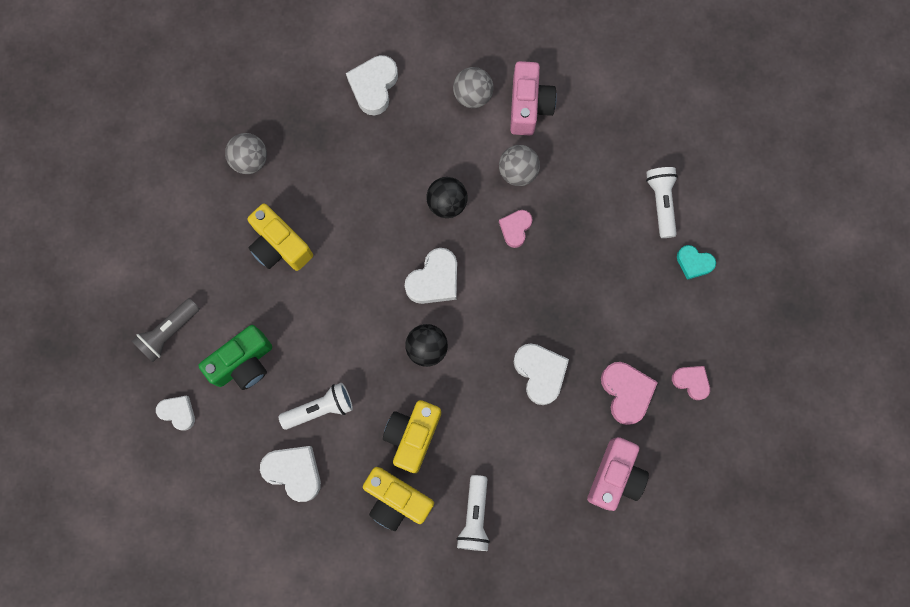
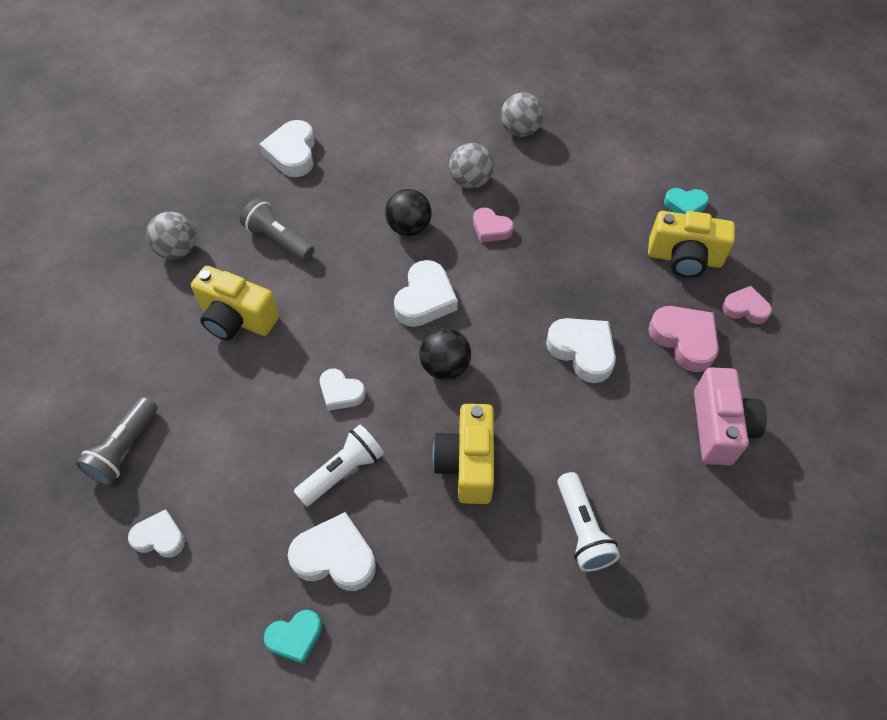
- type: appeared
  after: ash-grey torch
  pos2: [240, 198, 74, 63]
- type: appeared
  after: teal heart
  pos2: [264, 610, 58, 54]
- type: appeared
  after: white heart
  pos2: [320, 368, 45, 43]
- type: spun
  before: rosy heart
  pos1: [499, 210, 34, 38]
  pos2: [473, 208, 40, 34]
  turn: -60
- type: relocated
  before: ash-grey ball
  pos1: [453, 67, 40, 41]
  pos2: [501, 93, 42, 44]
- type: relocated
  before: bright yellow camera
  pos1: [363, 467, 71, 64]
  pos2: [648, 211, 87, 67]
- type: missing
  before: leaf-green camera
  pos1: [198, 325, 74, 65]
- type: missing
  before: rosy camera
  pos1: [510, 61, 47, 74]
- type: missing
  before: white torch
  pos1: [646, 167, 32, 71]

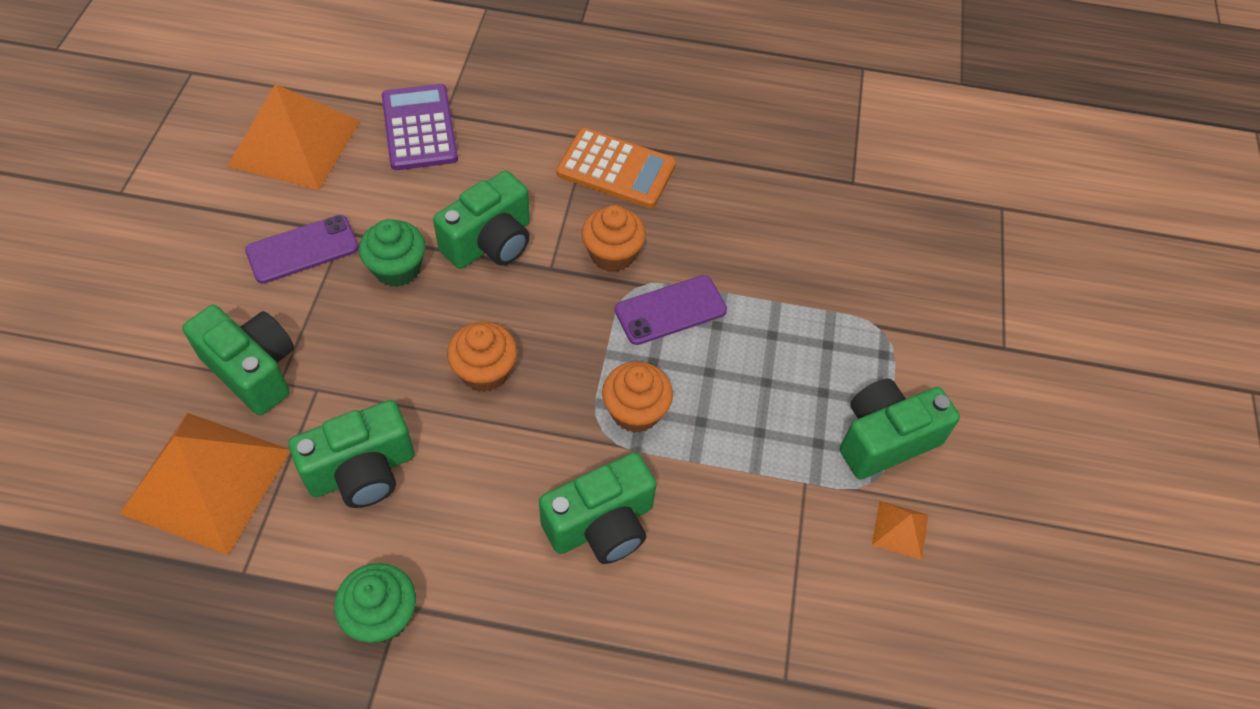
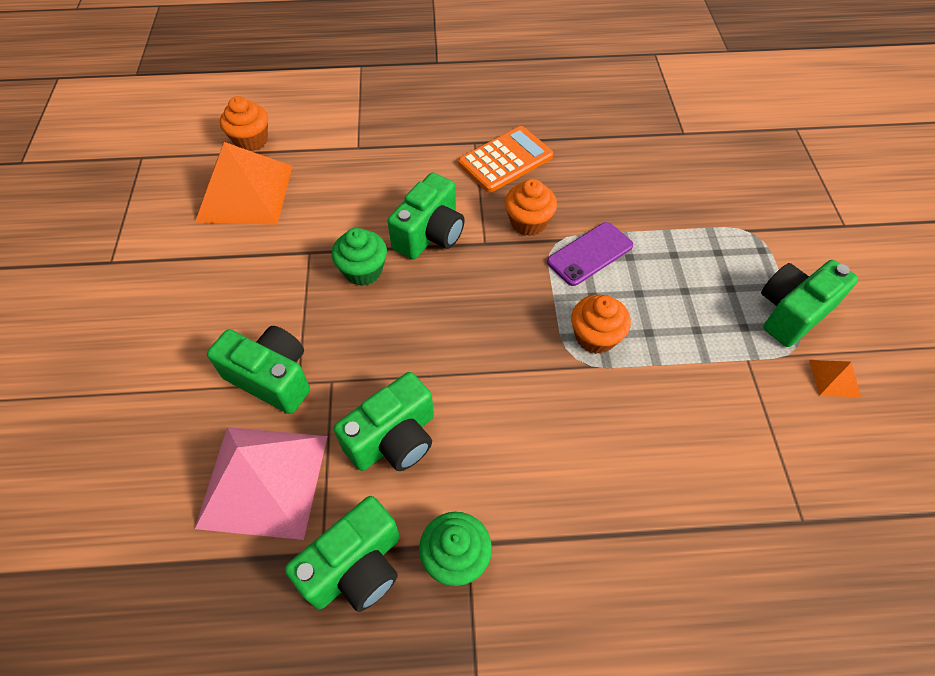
- type: colour
  before: orange-coloured pyramid
  after: rosy pyramid
  pos1: [119, 413, 171, 142]
  pos2: [195, 427, 132, 113]
- type: relocated
  before: orange-coloured fairy cake
  pos1: [447, 322, 70, 70]
  pos2: [220, 96, 48, 55]
- type: relocated
  before: leaf-green camera
  pos1: [539, 452, 118, 112]
  pos2: [285, 496, 115, 116]
- type: spun
  before: orange-coloured calculator
  pos1: [556, 128, 120, 80]
  pos2: [458, 126, 95, 67]
  turn: -45
- type: missing
  before: violet smartphone
  pos1: [245, 215, 114, 68]
- type: missing
  before: violet calculator
  pos1: [382, 84, 76, 86]

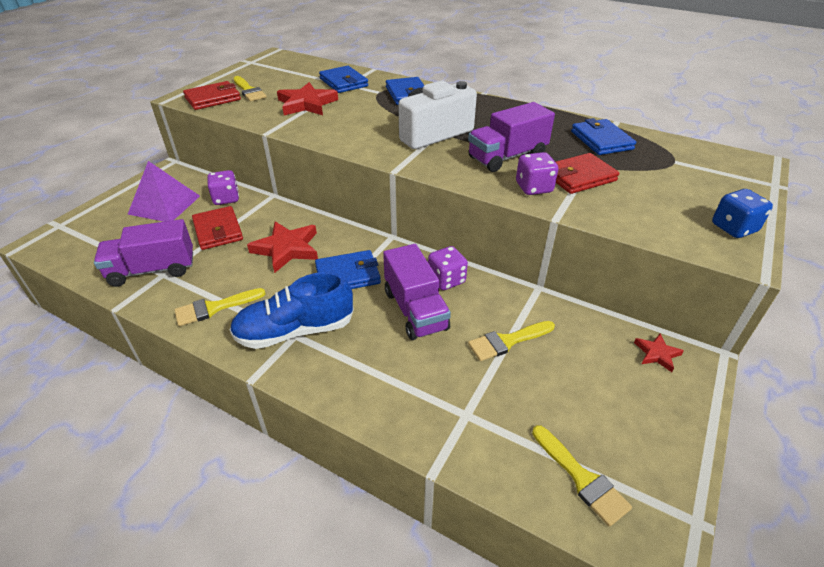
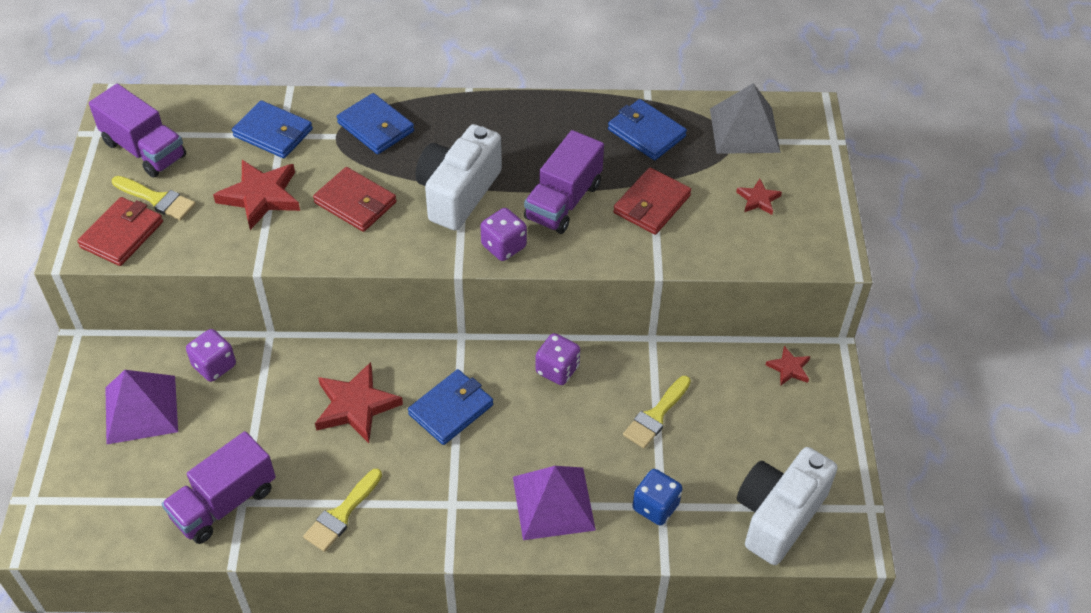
- type: relocated
  before: violet truck
  pos1: [383, 244, 68, 96]
  pos2: [89, 84, 97, 94]
- type: relocated
  before: red wallet
  pos1: [192, 206, 51, 44]
  pos2: [313, 167, 84, 65]
- type: relocated
  before: violet die
  pos1: [516, 152, 42, 43]
  pos2: [480, 208, 47, 53]
- type: appeared
  after: violet pyramid
  pos2: [513, 466, 83, 74]
- type: relocated
  before: royal blue die
  pos1: [712, 189, 61, 49]
  pos2: [632, 469, 50, 57]
- type: appeared
  after: ash-grey pyramid
  pos2: [710, 83, 71, 71]
- type: appeared
  after: red star shape
  pos2: [736, 179, 46, 36]
- type: exchanged
  before: bright yellow paintbrush
  after: white camera
  pos1: [532, 425, 100, 102]
  pos2: [737, 447, 100, 118]
- type: missing
  before: royal blue shoe
  pos1: [230, 272, 124, 77]

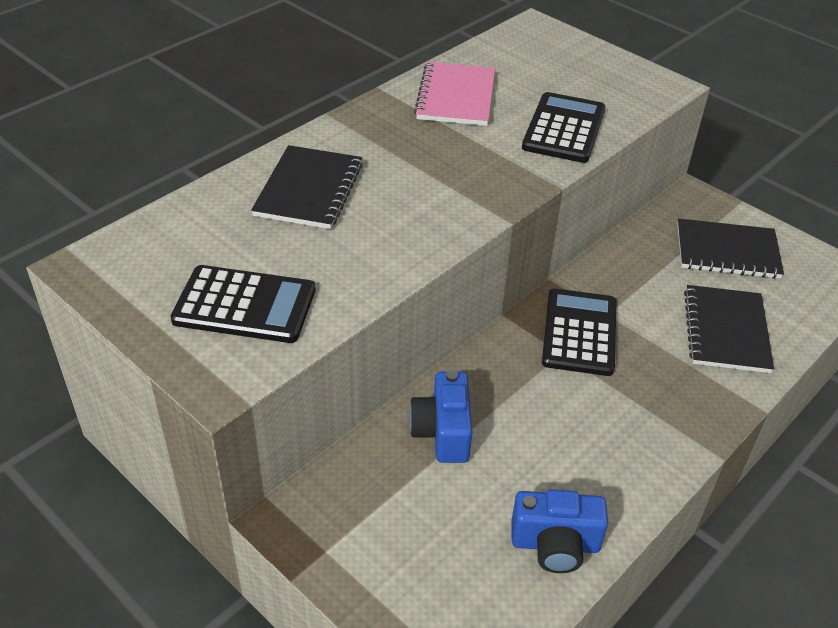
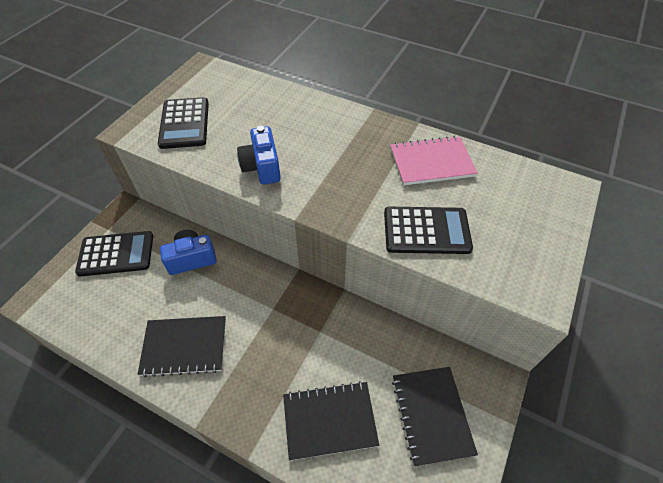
- type: relocated
  before: ebony calculator
  pos1: [542, 288, 74, 88]
  pos2: [75, 231, 78, 46]
- type: relocated
  before: ebony notepad
  pos1: [251, 145, 112, 84]
  pos2: [138, 316, 88, 61]
- type: relocated
  before: royal blue camera
  pos1: [511, 489, 97, 84]
  pos2: [237, 126, 44, 59]

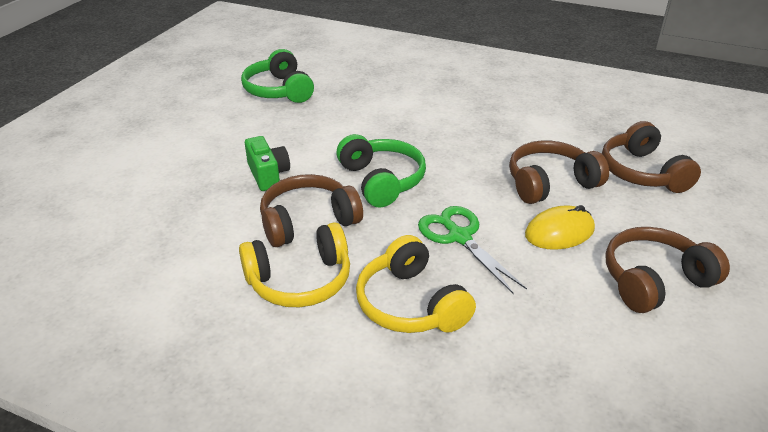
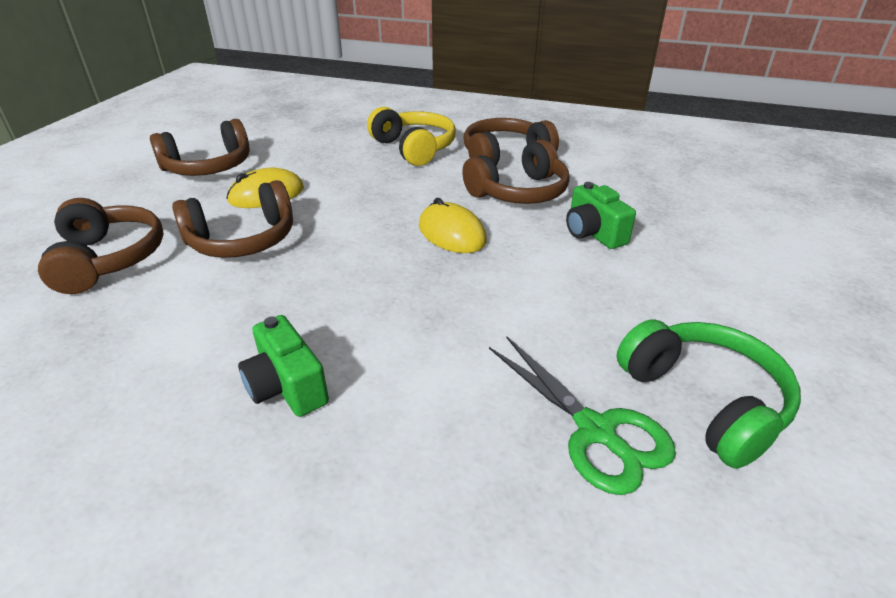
- type: appeared
  after: leaf-green camera
  pos2: [238, 315, 91, 102]
- type: exchanged
  before: leaf-green headset
  after: bright yellow mouse
  pos1: [336, 134, 90, 74]
  pos2: [419, 198, 68, 55]
- type: colour
  before: bright yellow headset
  after: russet headset
  pos1: [239, 222, 111, 85]
  pos2: [464, 118, 95, 48]
- type: relocated
  before: leaf-green scissors
  pos1: [418, 206, 109, 88]
  pos2: [489, 336, 187, 159]

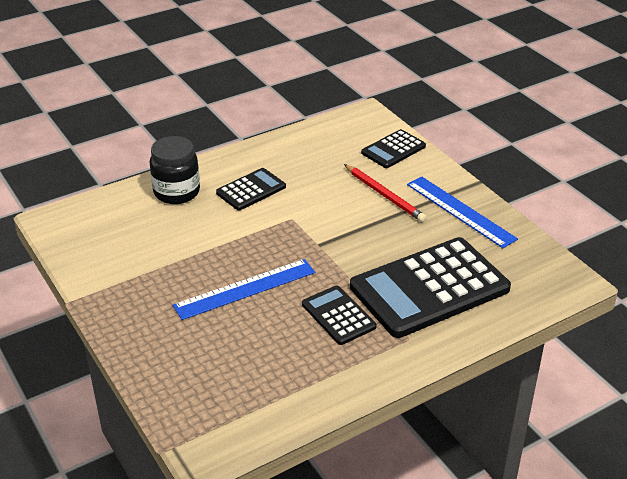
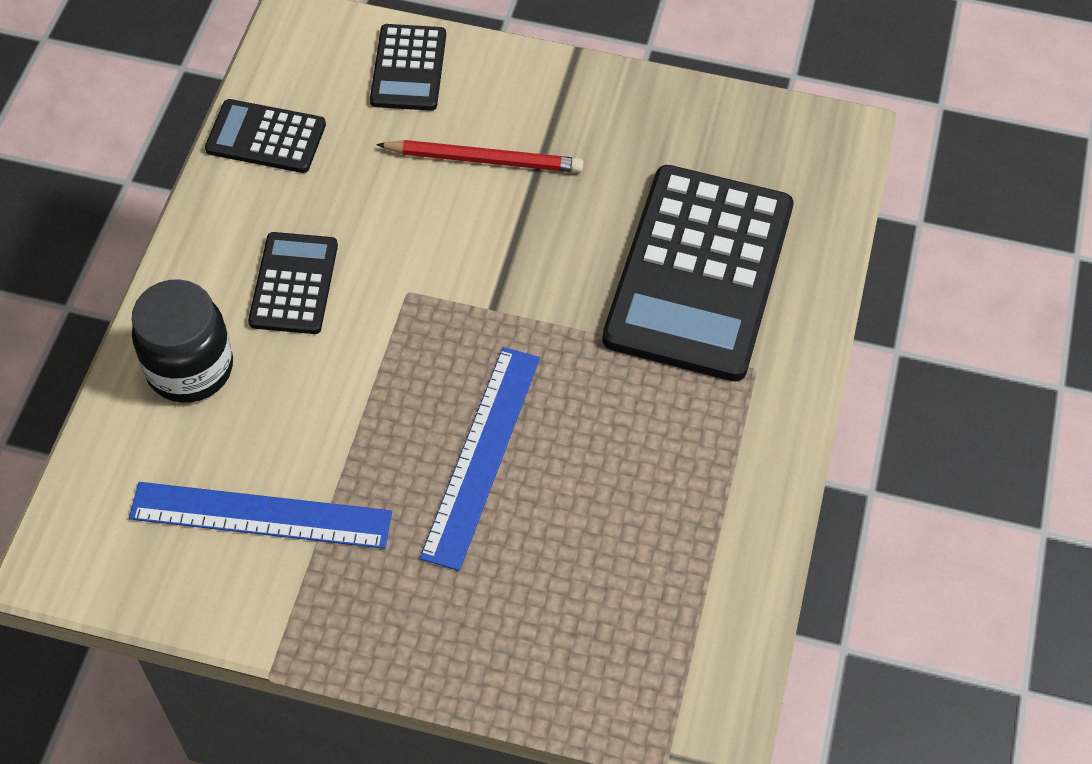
- type: relocated
  before: royal blue ruler
  pos1: [407, 176, 111, 72]
  pos2: [129, 482, 263, 67]
- type: relocated
  before: ebony calculator
  pos1: [302, 285, 75, 60]
  pos2: [205, 99, 121, 74]

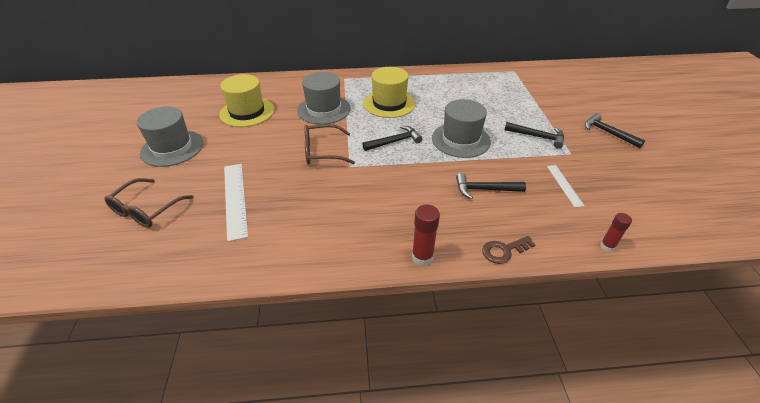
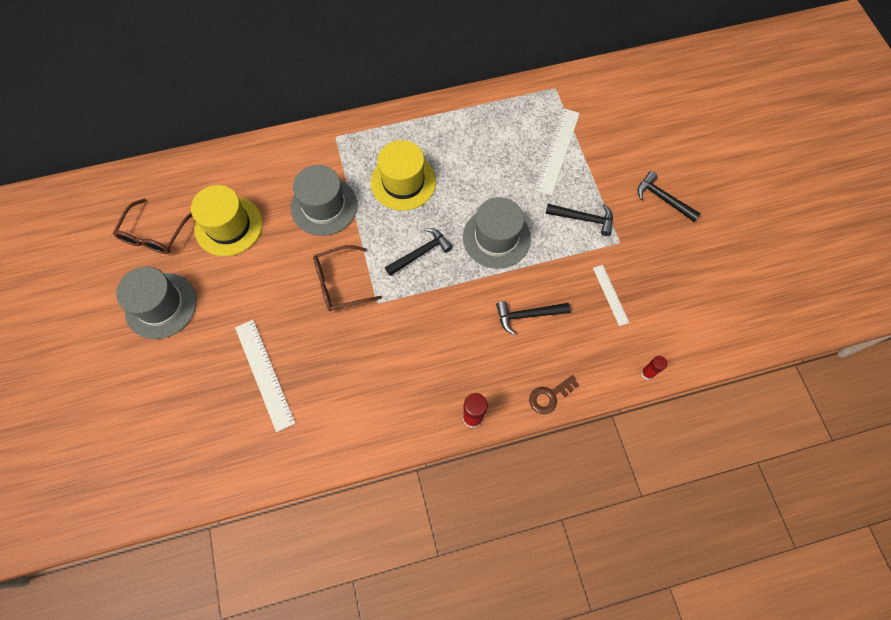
- type: relocated
  before: russet spectacles
  pos1: [104, 178, 89, 50]
  pos2: [113, 199, 79, 55]
- type: appeared
  after: white ruler
  pos2: [535, 109, 45, 87]

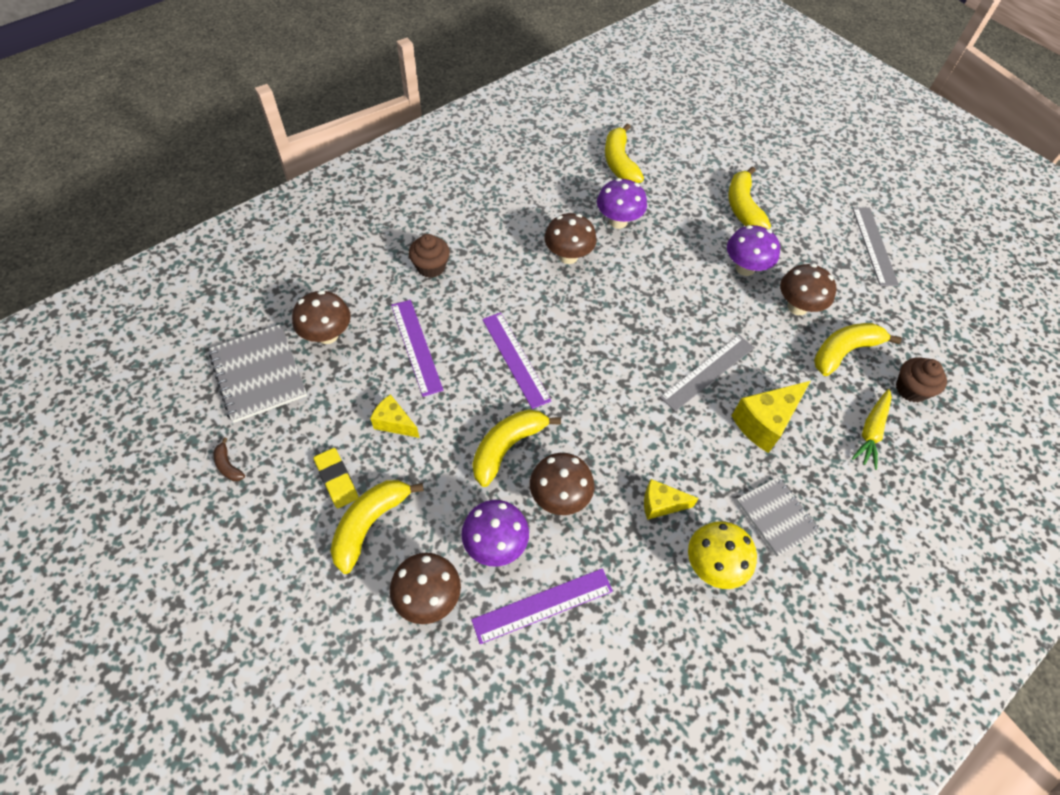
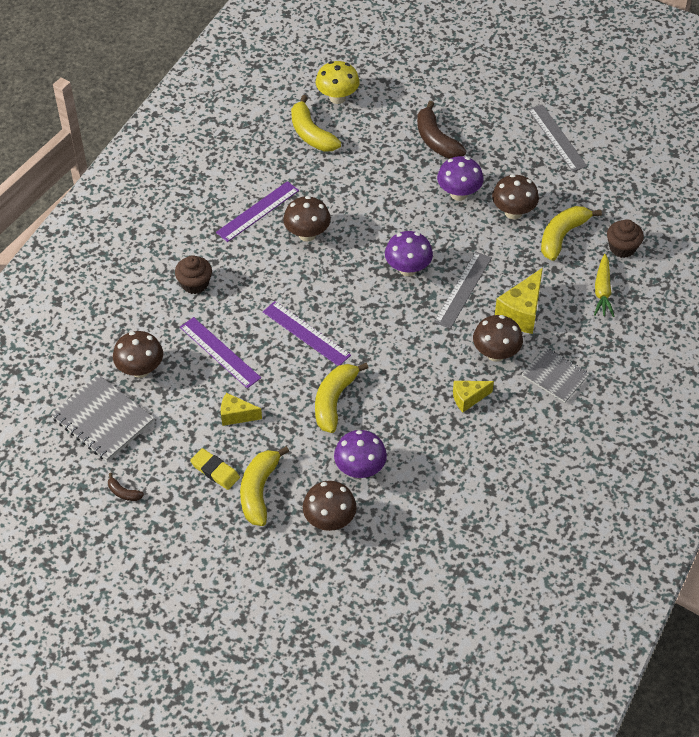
- type: relocated
  before: violet ruler
  pos1: [471, 568, 142, 76]
  pos2: [216, 181, 83, 61]
- type: relocated
  before: bright yellow mushroom
  pos1: [688, 521, 69, 68]
  pos2: [316, 61, 44, 43]
- type: relocated
  before: violet mushroom
  pos1: [597, 178, 50, 51]
  pos2: [385, 231, 48, 45]
- type: colour
  before: bright yellow toy banana
  after: russet toy banana
  pos1: [728, 166, 43, 63]
  pos2: [417, 101, 49, 58]
- type: relocated
  before: russet mushroom
  pos1: [530, 453, 64, 62]
  pos2: [473, 315, 50, 47]

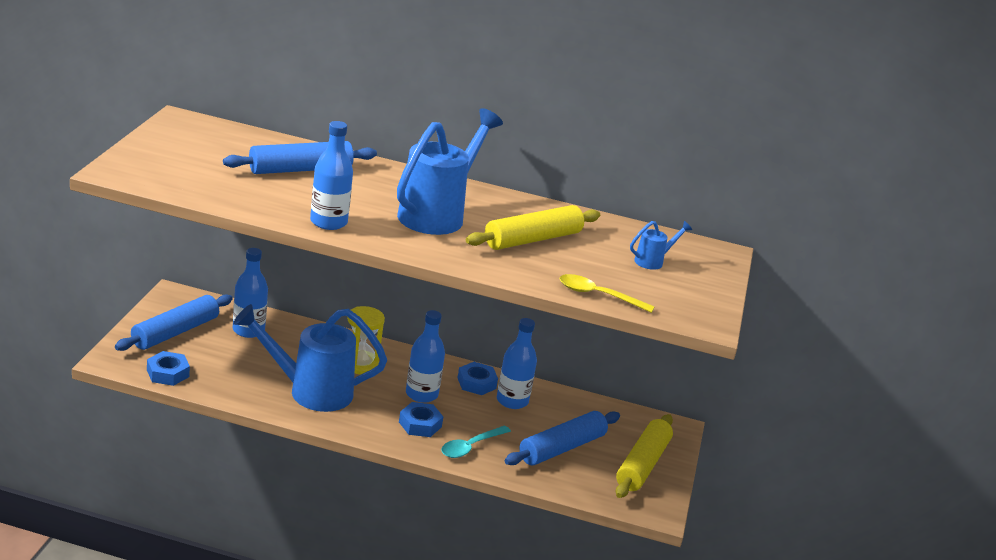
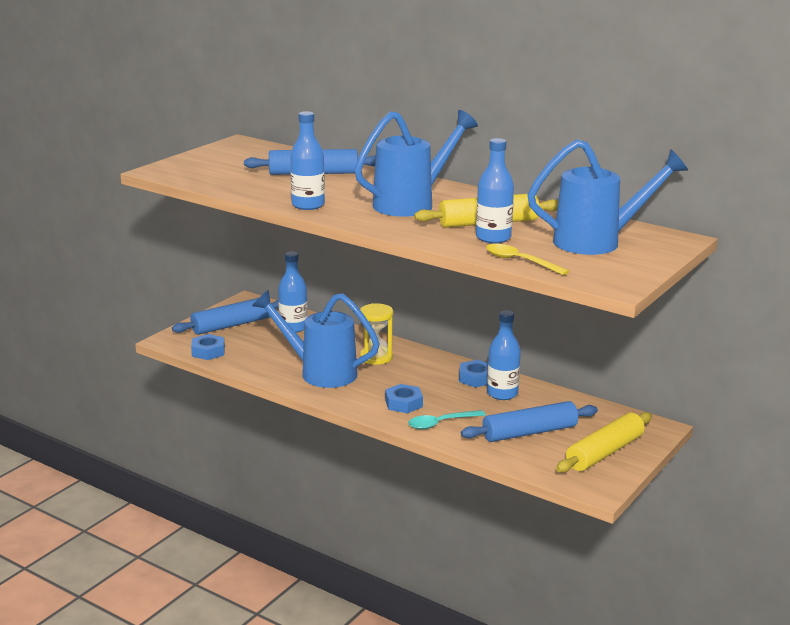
- type: relocated
  before: royal blue bottle
  pos1: [406, 310, 39, 93]
  pos2: [476, 138, 38, 105]
- type: size
  before: royal blue watering can
  pos1: [630, 221, 62, 49]
  pos2: [528, 139, 160, 116]
  scale: 2.32

